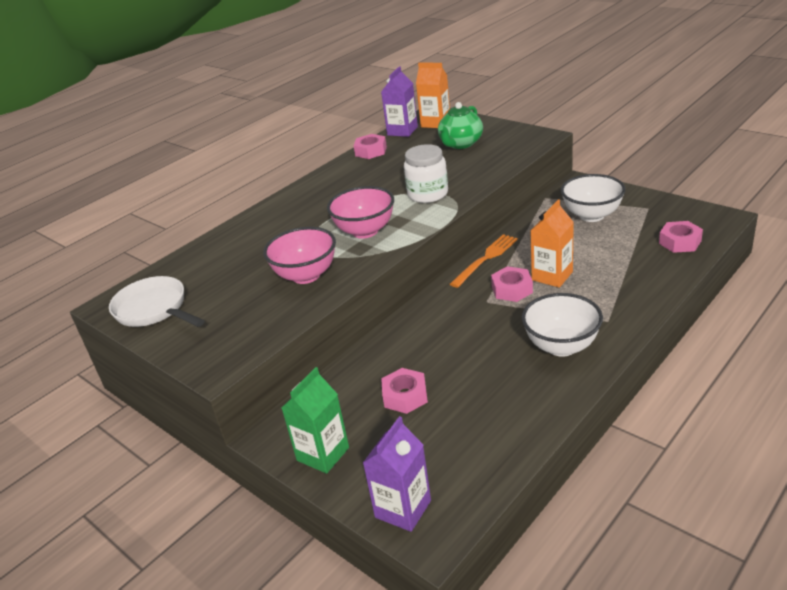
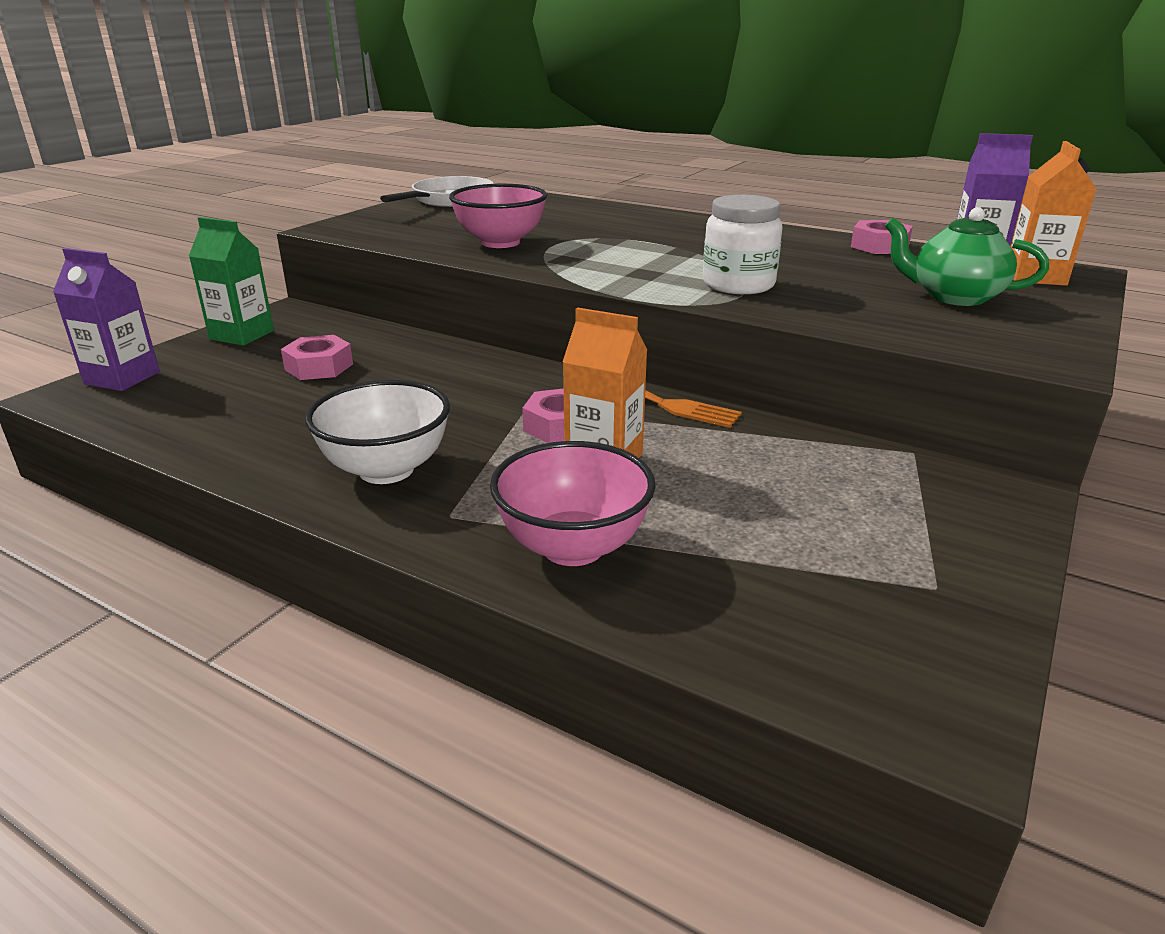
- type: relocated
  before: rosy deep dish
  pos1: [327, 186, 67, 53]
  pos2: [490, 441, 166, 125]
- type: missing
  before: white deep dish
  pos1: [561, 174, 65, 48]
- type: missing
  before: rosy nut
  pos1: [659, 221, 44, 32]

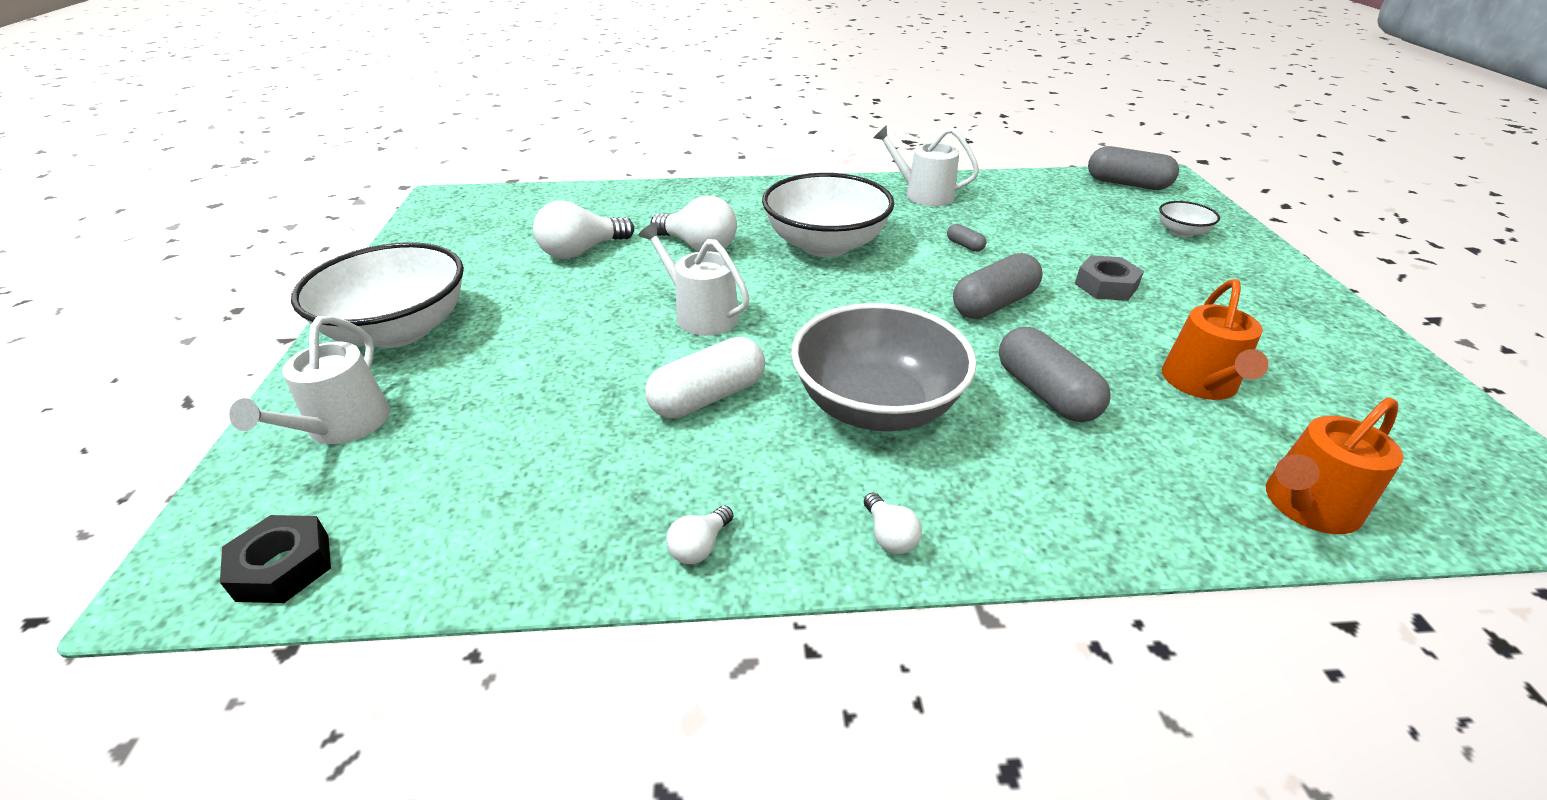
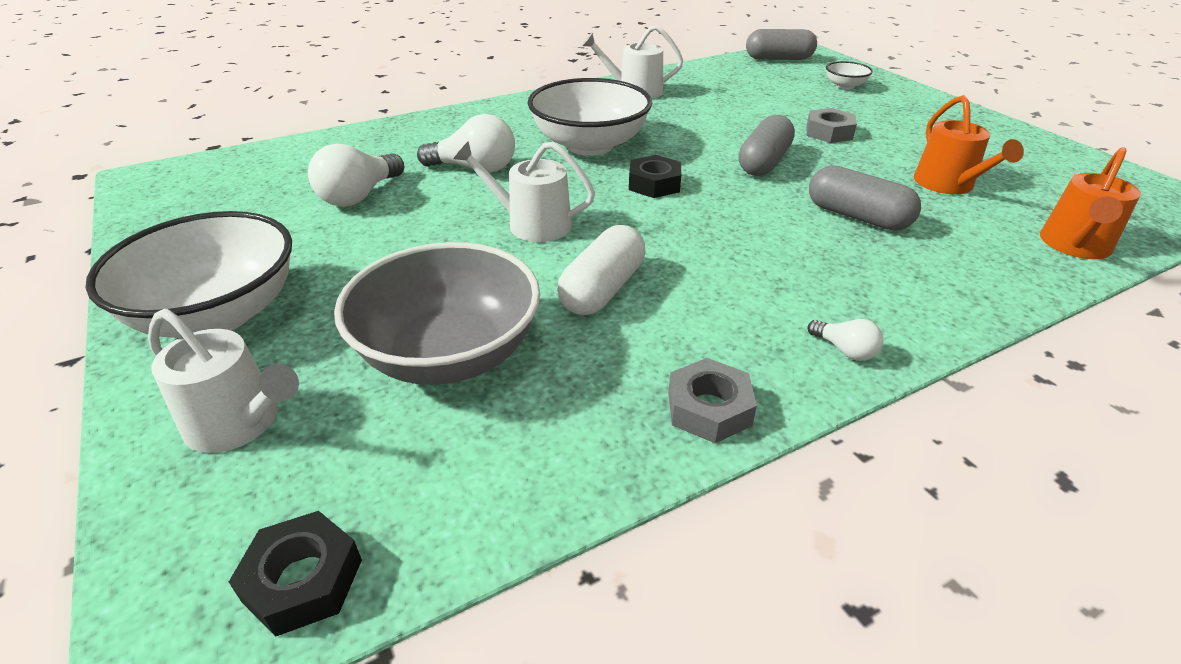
- type: spun
  before: white watering can
  pos1: [229, 316, 161, 128]
  pos2: [148, 309, 151, 144]
  turn: -45
- type: relocated
  before: ash-grey deep dish
  pos1: [791, 303, 186, 128]
  pos2: [334, 242, 206, 143]
- type: appeared
  after: ebony nut
  pos2: [629, 155, 52, 43]
- type: exchanged
  before: white lightbulb
  after: ash-grey nut
  pos1: [666, 506, 67, 58]
  pos2: [668, 358, 89, 85]
- type: missing
  before: ash-grey capsule
  pos1: [947, 224, 40, 28]

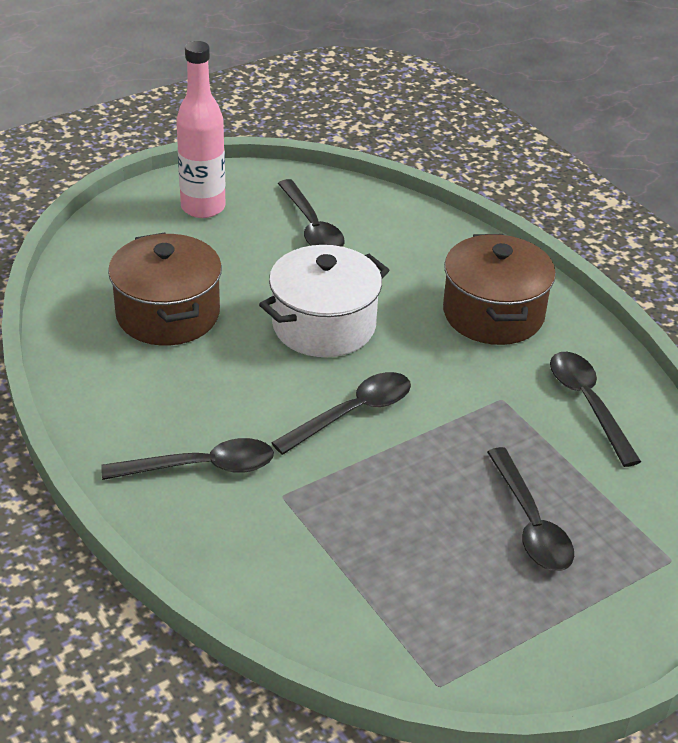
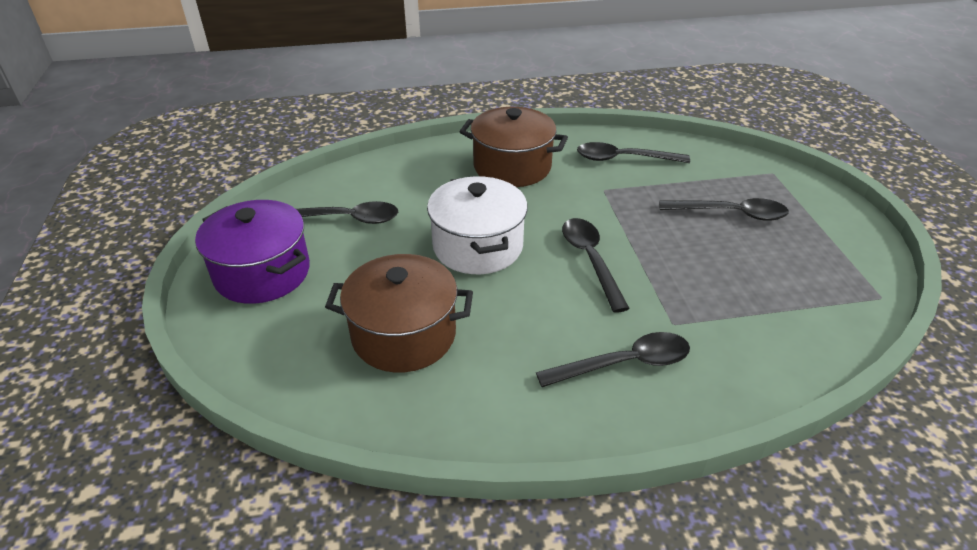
- type: exchanged
  before: rosy bottle
  after: violet stockpot
  pos1: [176, 41, 49, 177]
  pos2: [195, 200, 115, 104]
- type: spun
  before: ebony teaspoon
  pos1: [101, 438, 173, 42]
  pos2: [536, 332, 154, 55]
  turn: 60

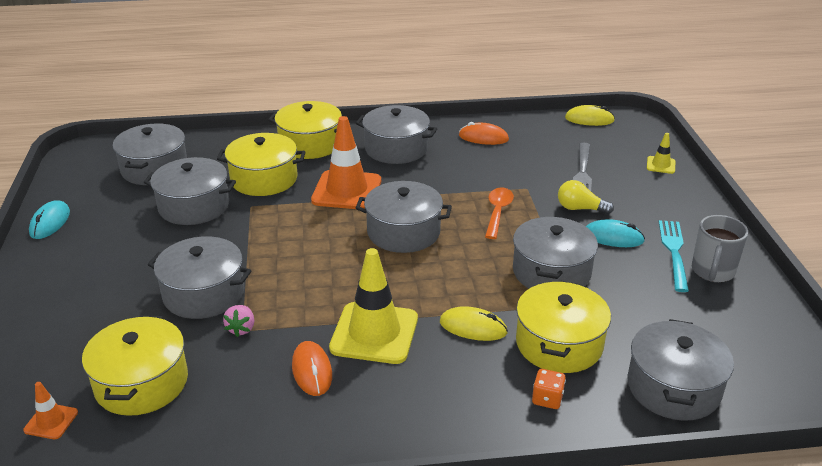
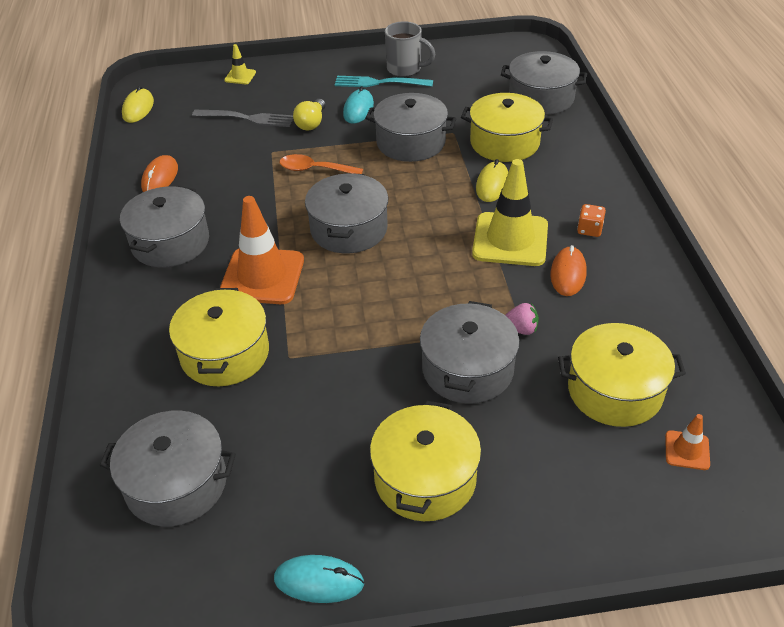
- type: relocated
  before: bright yellow stockpot
  pos1: [268, 101, 74, 58]
  pos2: [370, 401, 111, 120]
- type: spun
  before: orange-coloured mouse
  pos1: [292, 341, 40, 55]
  pos2: [550, 245, 37, 51]
  turn: -60
- type: relocated
  before: orange-coloured die
  pos1: [532, 369, 34, 40]
  pos2: [577, 204, 29, 33]
- type: missing
  before: ash-grey stockpot
  pos1: [143, 157, 93, 68]

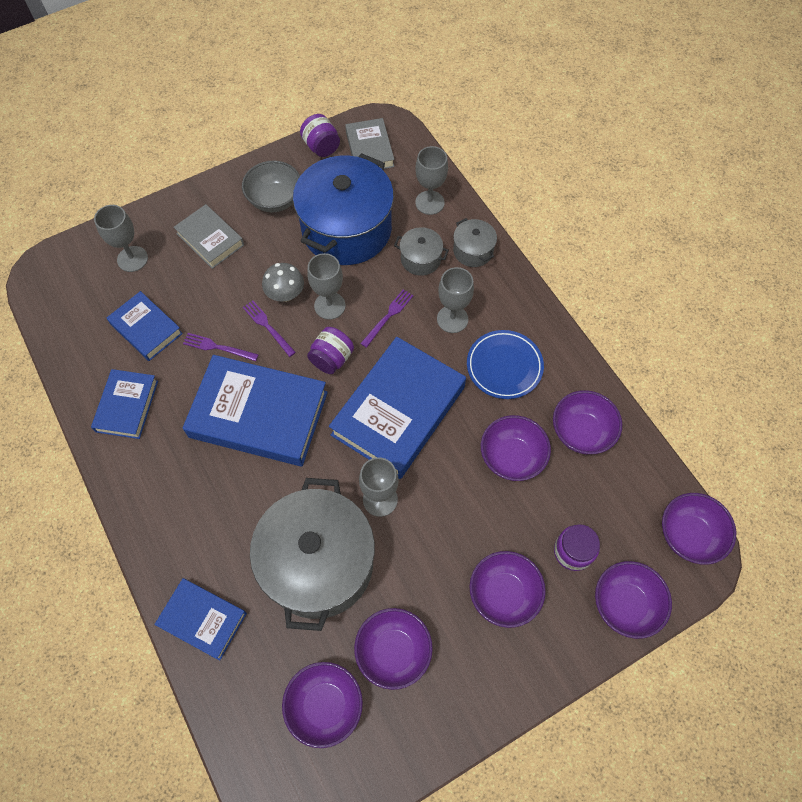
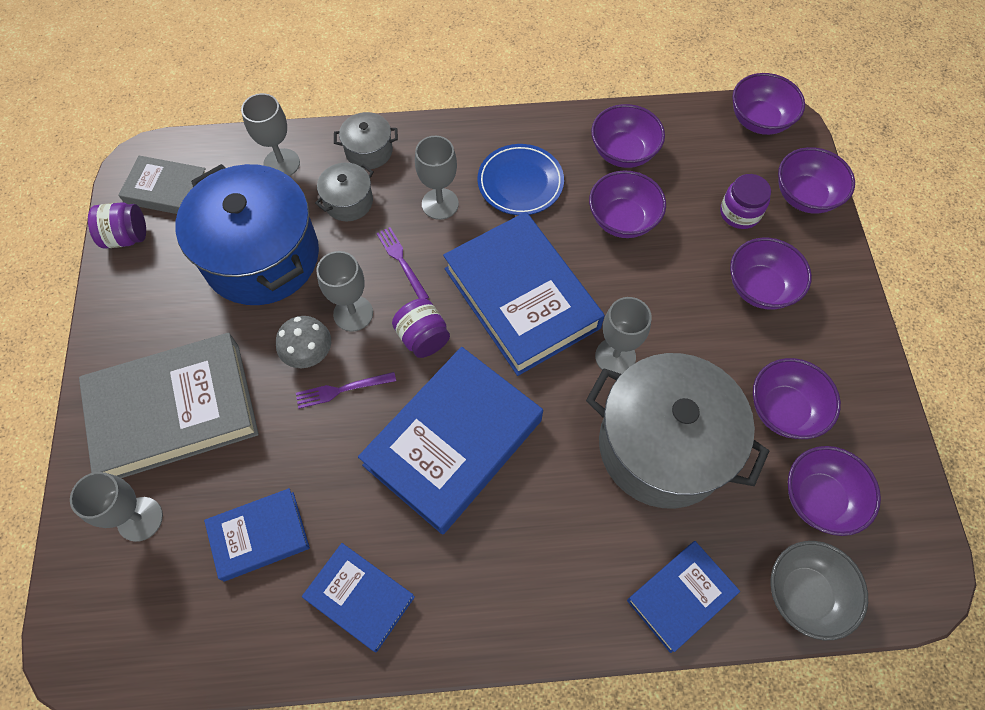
- type: size
  before: ash-grey book
  pos1: [174, 204, 70, 65]
  pos2: [79, 333, 180, 145]
  scale: 1.83
- type: relocated
  before: ash-grey deep dish
  pos1: [242, 161, 58, 51]
  pos2: [770, 541, 98, 99]
- type: missing
  before: violet fork
  pos1: [183, 333, 76, 28]

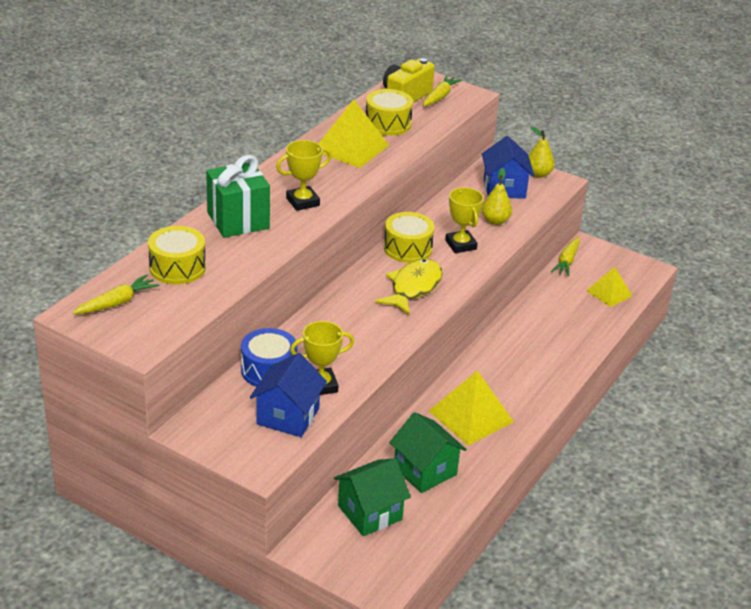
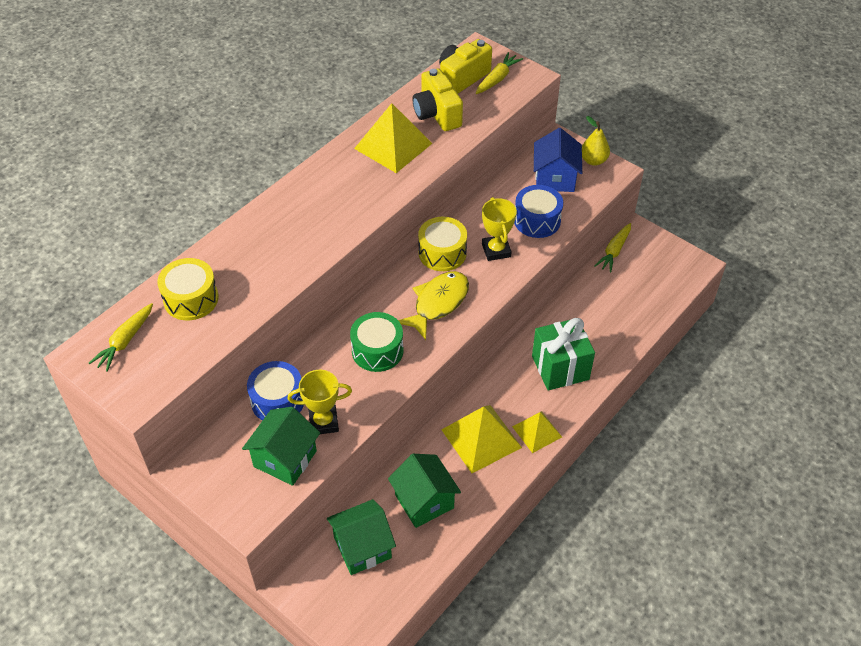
- type: spun
  before: bright yellow carrot
  pos1: [73, 274, 87, 40]
  pos2: [89, 303, 64, 69]
  turn: 150
- type: colour
  before: royal blue house
  after: leaf-green house
  pos1: [250, 353, 77, 84]
  pos2: [242, 407, 78, 79]
- type: appeared
  after: leaf-green toy drum
  pos2: [350, 312, 53, 60]
- type: exchanged
  before: bright yellow toy drum
  after: bright yellow camera
  pos1: [366, 89, 47, 46]
  pos2: [413, 69, 50, 62]
- type: relocated
  before: bright yellow pyramid
  pos1: [586, 267, 46, 40]
  pos2: [512, 411, 50, 42]
- type: exchanged
  before: bright yellow pear fruit
  after: royal blue toy drum
  pos1: [481, 168, 31, 57]
  pos2: [514, 185, 49, 53]
- type: relocated
  before: leaf-green gift
  pos1: [206, 155, 64, 83]
  pos2: [532, 318, 63, 72]
- type: missing
  before: bright yellow prize cup
  pos1: [276, 140, 55, 71]

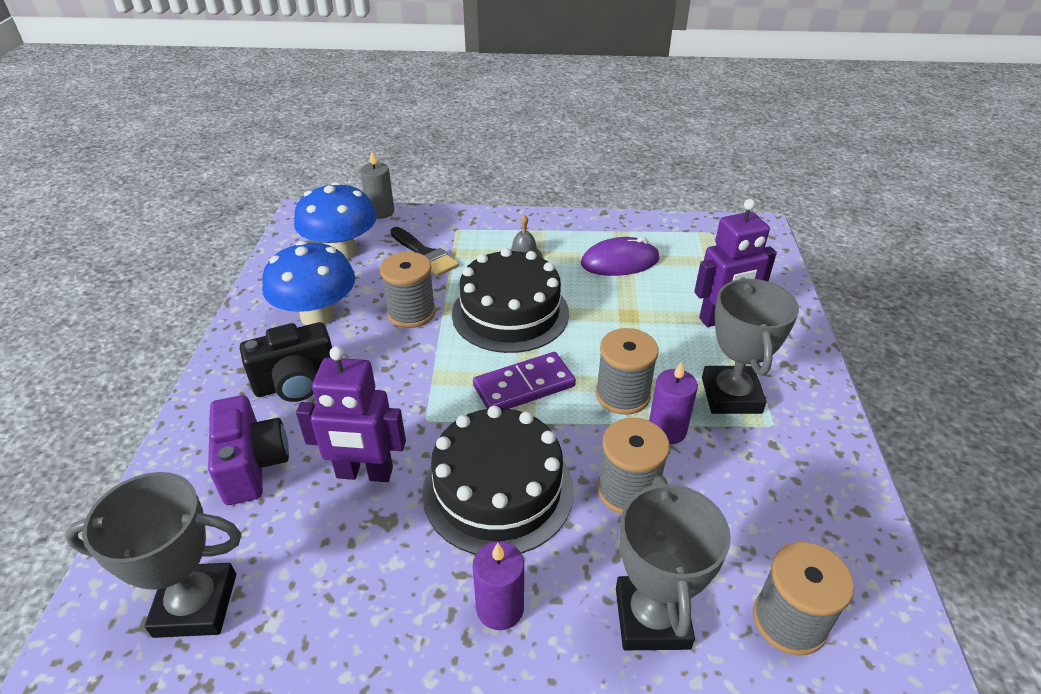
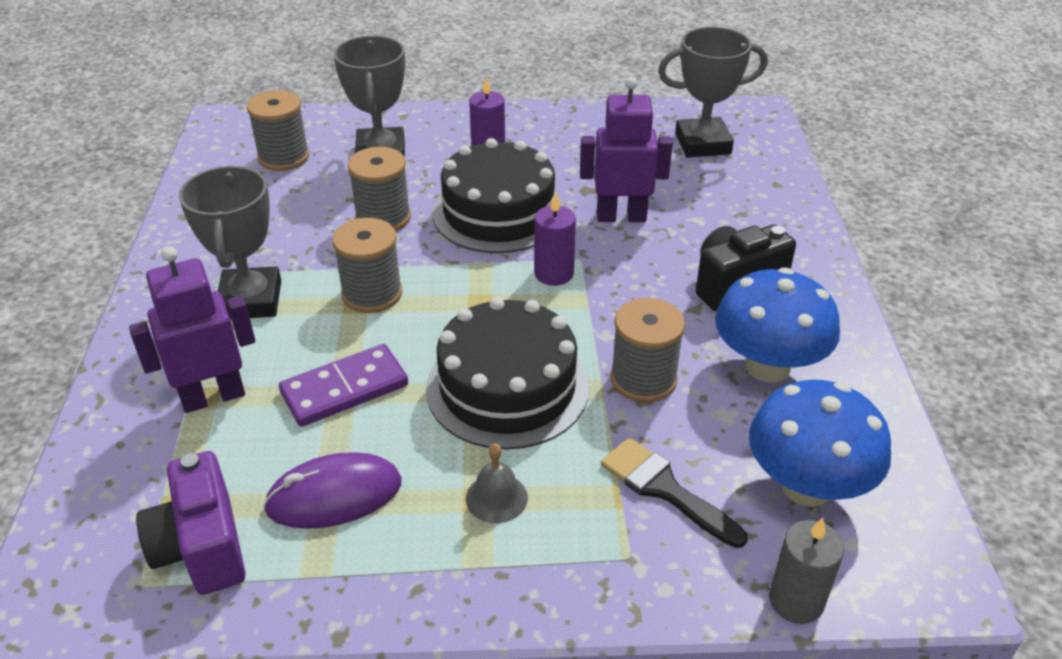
- type: relocated
  before: violet camera
  pos1: [208, 395, 81, 110]
  pos2: [136, 451, 110, 144]
- type: relocated
  before: violet domino
  pos1: [473, 352, 103, 57]
  pos2: [279, 344, 129, 83]
- type: relocated
  before: violet pillar candle
  pos1: [649, 361, 49, 83]
  pos2: [534, 193, 42, 93]

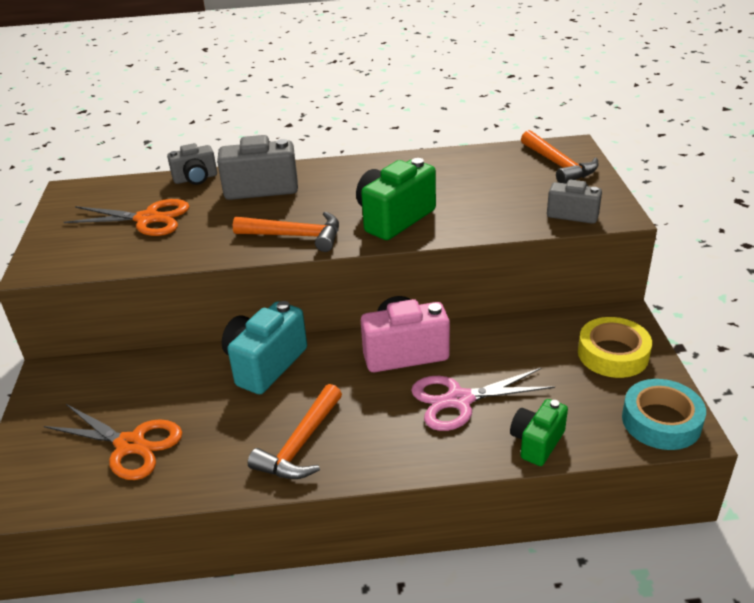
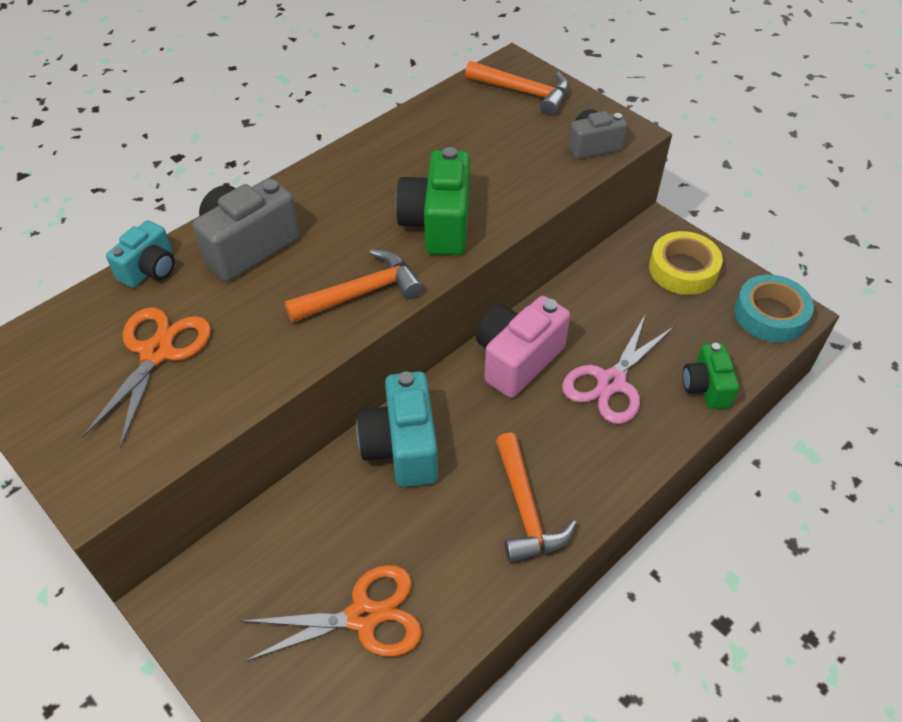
- type: spun
  before: orange-coloured scissors
  pos1: [64, 199, 126, 37]
  pos2: [82, 307, 129, 141]
  turn: -45
- type: colour
  before: ash-grey camera
  after: teal camera
  pos1: [167, 143, 50, 42]
  pos2: [106, 220, 69, 68]

